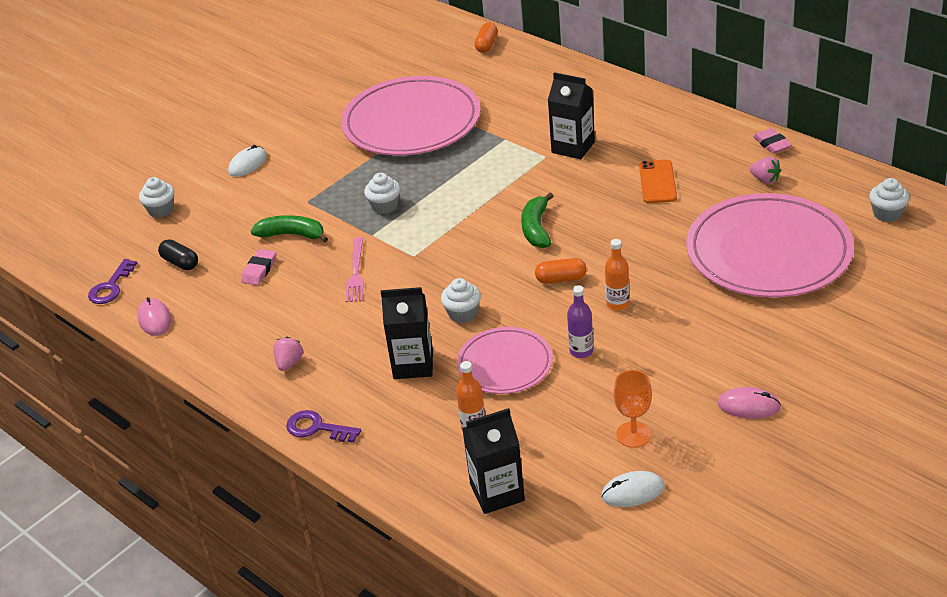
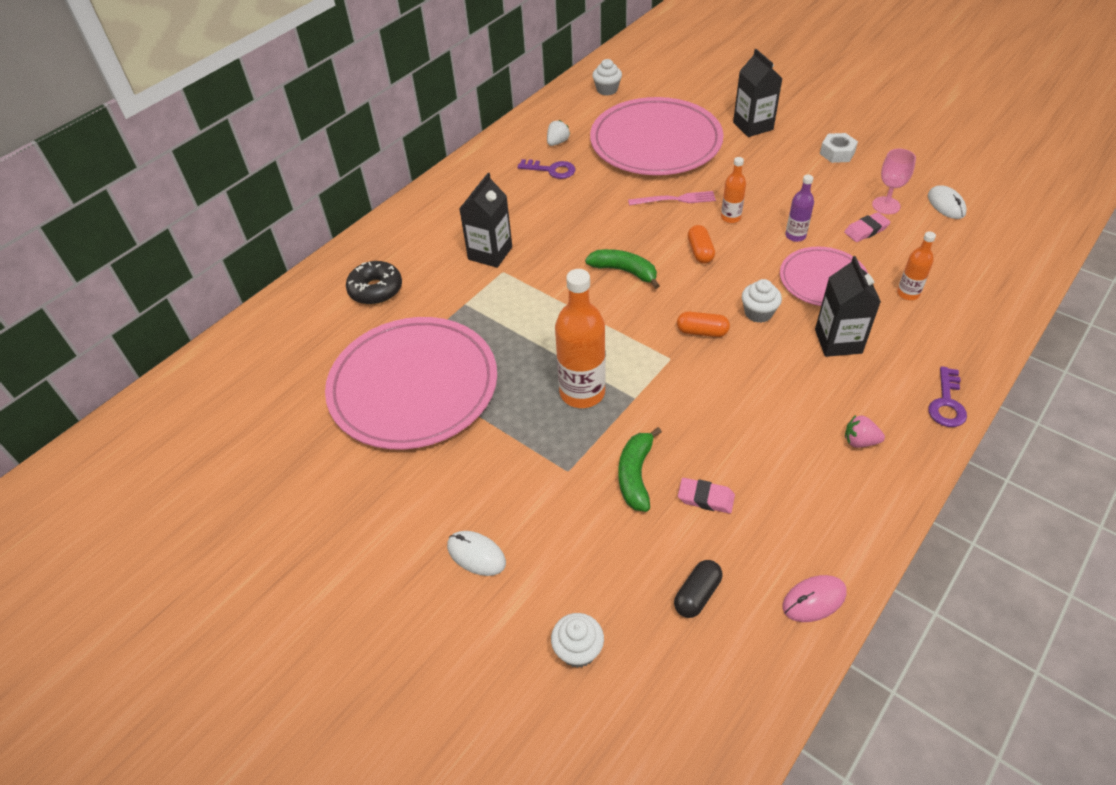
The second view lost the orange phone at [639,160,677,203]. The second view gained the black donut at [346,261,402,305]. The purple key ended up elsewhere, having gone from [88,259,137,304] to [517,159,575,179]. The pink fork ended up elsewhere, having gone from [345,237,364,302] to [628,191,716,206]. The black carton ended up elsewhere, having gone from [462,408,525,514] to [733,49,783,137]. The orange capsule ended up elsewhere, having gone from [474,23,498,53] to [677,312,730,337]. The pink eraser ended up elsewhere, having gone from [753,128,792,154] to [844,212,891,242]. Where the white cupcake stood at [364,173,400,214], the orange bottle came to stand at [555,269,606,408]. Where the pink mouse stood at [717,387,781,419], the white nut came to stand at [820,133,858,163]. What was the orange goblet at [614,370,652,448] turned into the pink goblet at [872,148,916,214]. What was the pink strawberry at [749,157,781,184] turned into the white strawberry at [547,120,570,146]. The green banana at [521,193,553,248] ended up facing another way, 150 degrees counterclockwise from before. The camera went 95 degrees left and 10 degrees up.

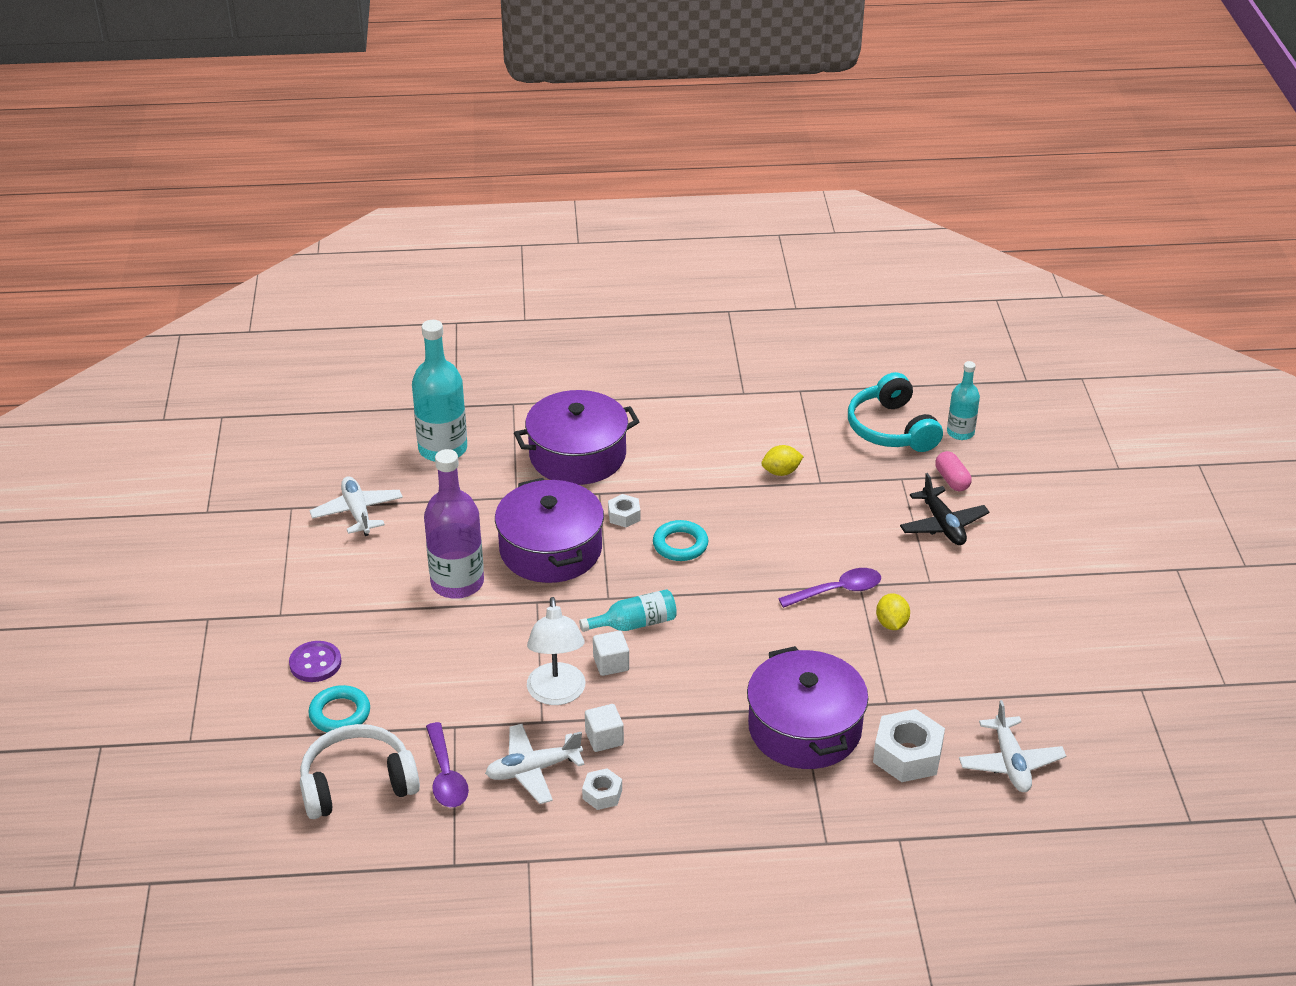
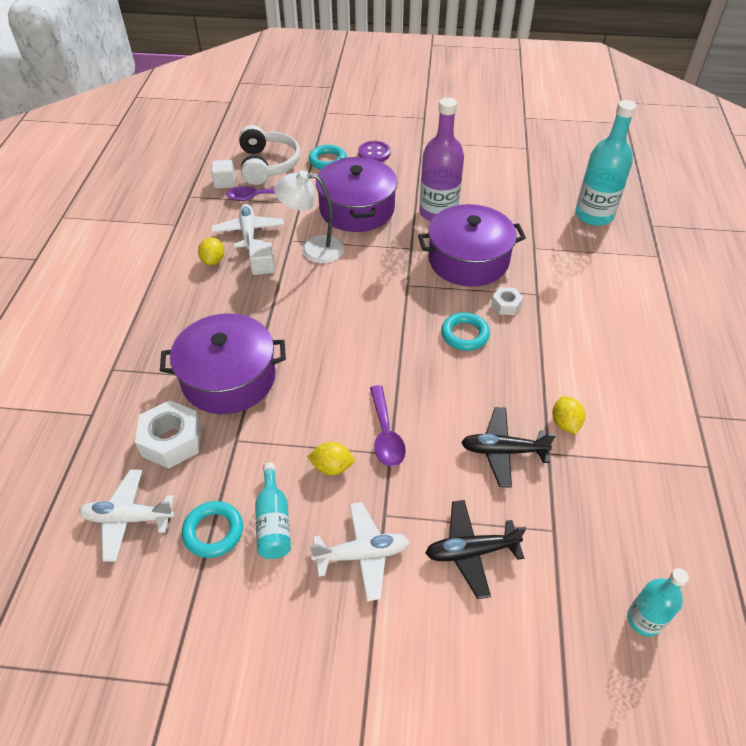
The second view lost the turquoise headphones at [848,372,943,452]. The second view lost the pink capsule at [935,451,972,491]. The second view gained the turquoise ring at [182,501,243,558]. The second view gained the black plane at [461,407,556,488]. The white plane ended up elsewhere, having gone from [310,476,403,536] to [310,502,410,601]. The purple pot ended up elsewhere, having gone from [514,390,640,485] to [316,157,397,232]. The turquoise bottle ended up elsewhere, having gone from [579,589,677,632] to [255,463,291,559]. The white cube ended up elsewhere, having gone from [593,631,629,676] to [211,160,235,189]. Where the white nut stood at [582,768,622,810], the yellow lemon came to stand at [198,237,224,265]. The camera went 100 degrees right and 10 degrees up.

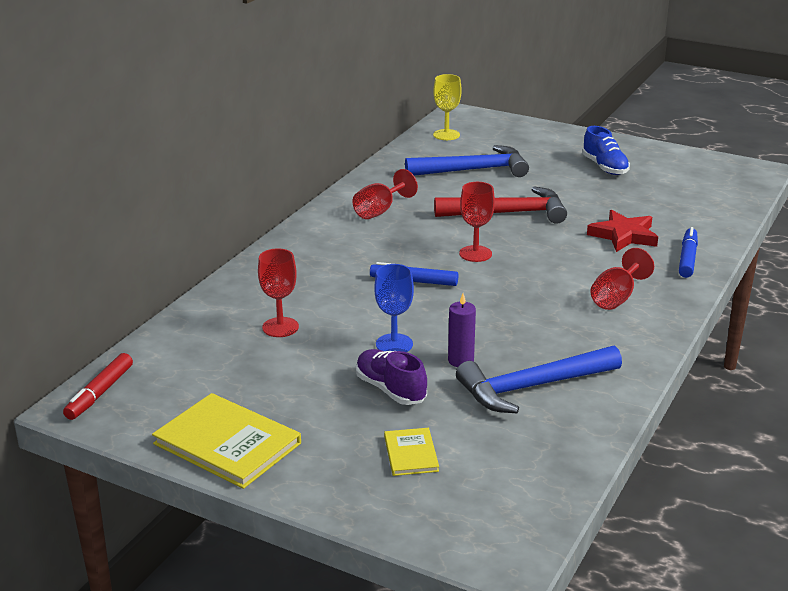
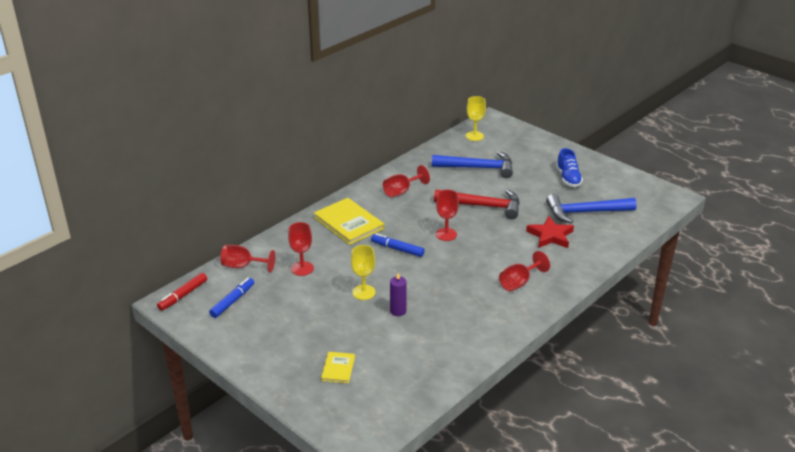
The second view lost the purple shoe at [356,349,427,405]. The second view gained the red goblet at [220,245,275,272]. The yellow book ended up elsewhere, having gone from [152,393,301,489] to [314,198,384,245]. The blue hammer ended up elsewhere, having gone from [456,345,622,413] to [546,194,637,224]. The blue marker ended up elsewhere, having gone from [679,227,698,278] to [209,278,254,318]. What was the blue goblet at [374,264,414,352] turned into the yellow goblet at [351,245,376,300]. The camera went 15 degrees right and 5 degrees up.

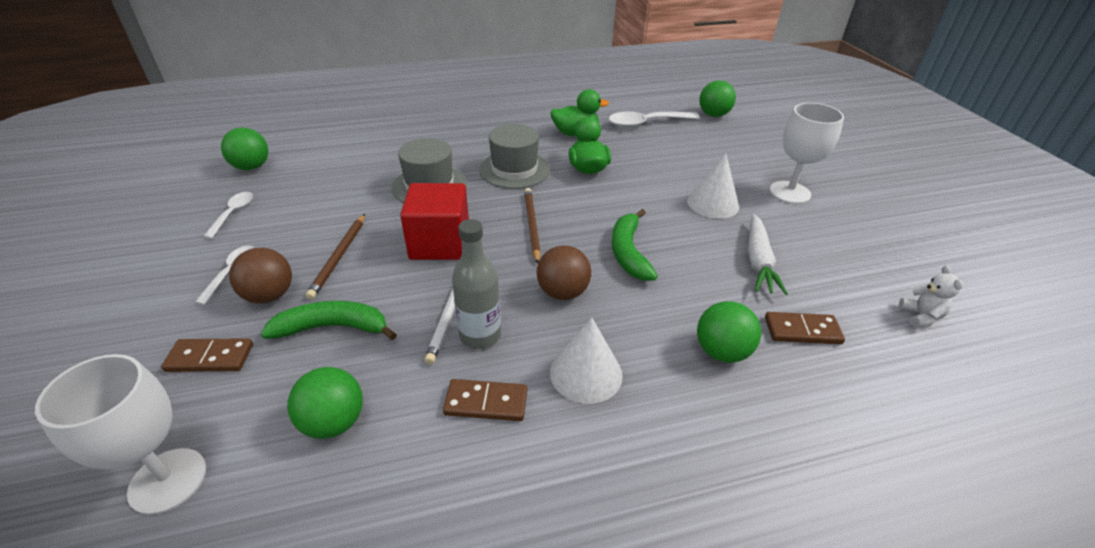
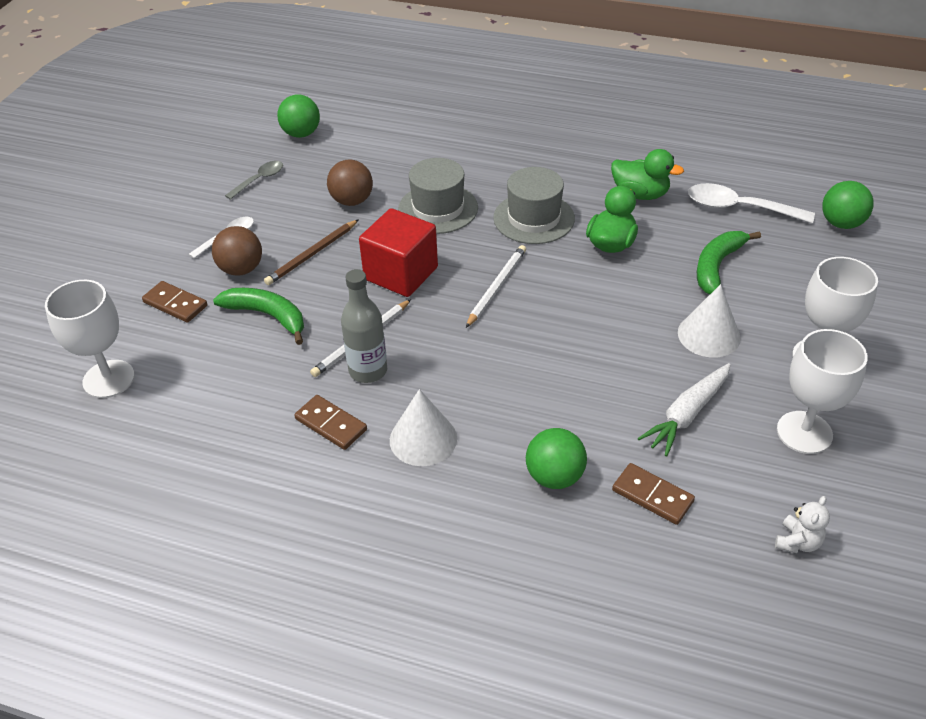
The second view lost the green ball at [287,367,363,439]. The second view gained the white goblet at [777,329,868,454]. The brown ball ended up elsewhere, having gone from [537,245,591,300] to [327,159,373,206]. The green banana ended up elsewhere, having gone from [612,209,658,281] to [697,231,761,294]. What was the white spoon at [203,192,253,239] turned into the grey spoon at [225,161,283,200]. What was the brown pencil at [524,188,541,264] turned into the white pencil at [466,245,526,328]. The camera went 35 degrees right and 5 degrees up.

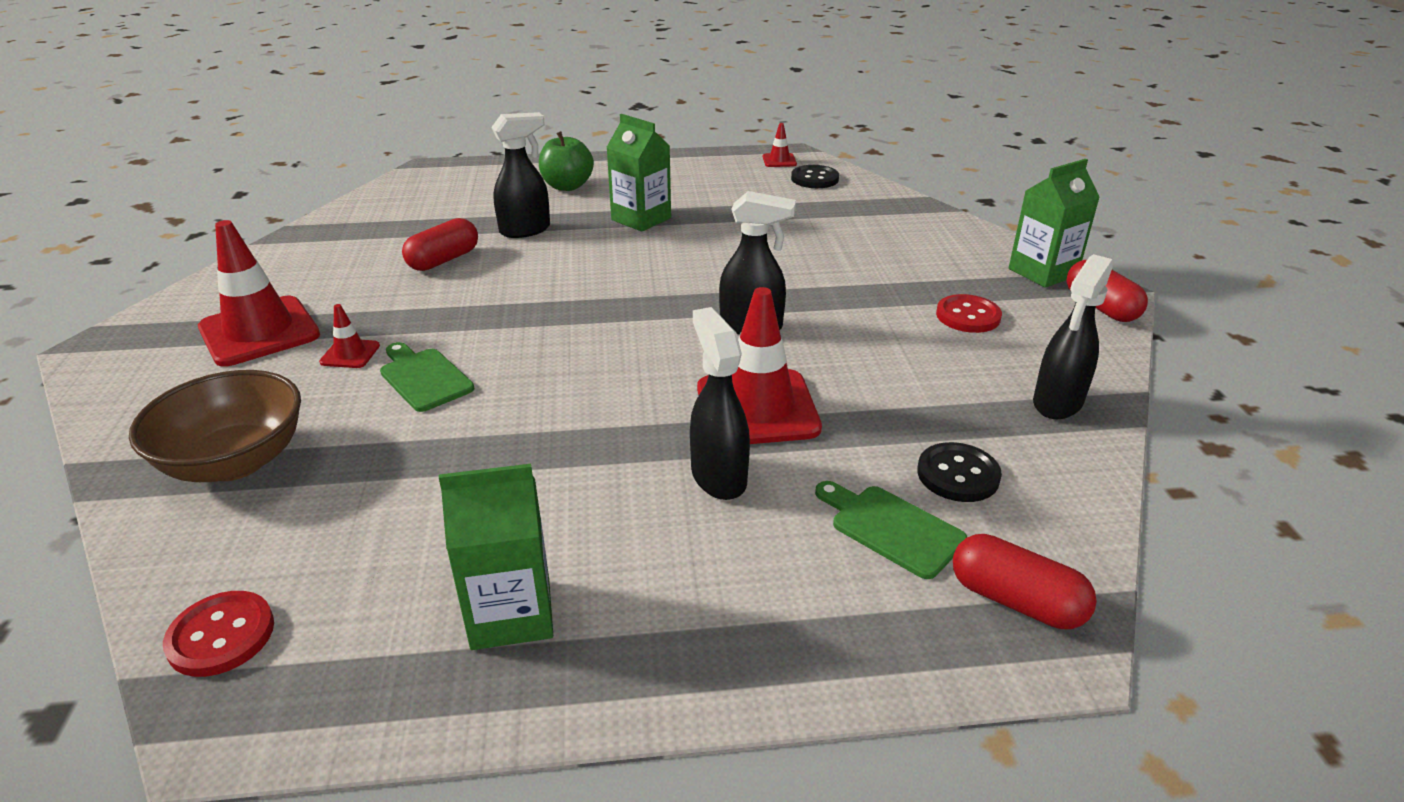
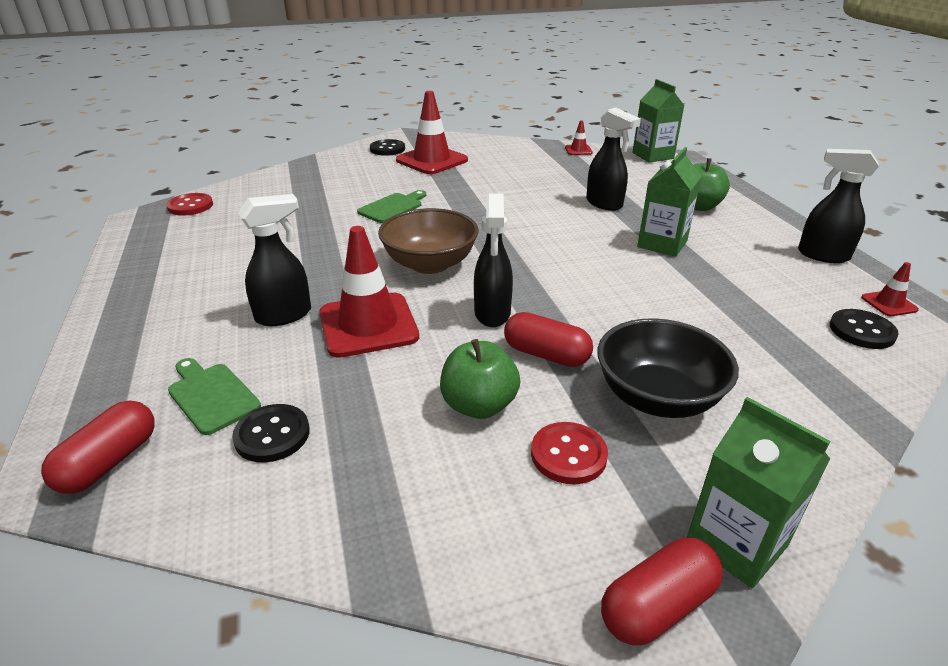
The second view gained the black button at [370,139,405,156]. The second view gained the green apple at [440,339,521,419]. The second view gained the black bowl at [598,318,739,418]. The brown bowl ended up elsewhere, having gone from [129,370,301,482] to [378,208,478,274]. The red traffic cone ended up elsewhere, having gone from [319,304,380,368] to [565,120,593,155]. The red capsule ended up elsewhere, having gone from [402,218,478,271] to [504,312,593,367]. The green carton ended up elsewhere, having gone from [439,464,553,650] to [632,79,684,163]. The black spray bottle ended up elsewhere, having gone from [1033,254,1113,419] to [798,149,879,263]. The green cutting board at [815,481,967,579] ended up facing another way, 75 degrees counterclockwise from before. The camera went 80 degrees right and 0 degrees up.

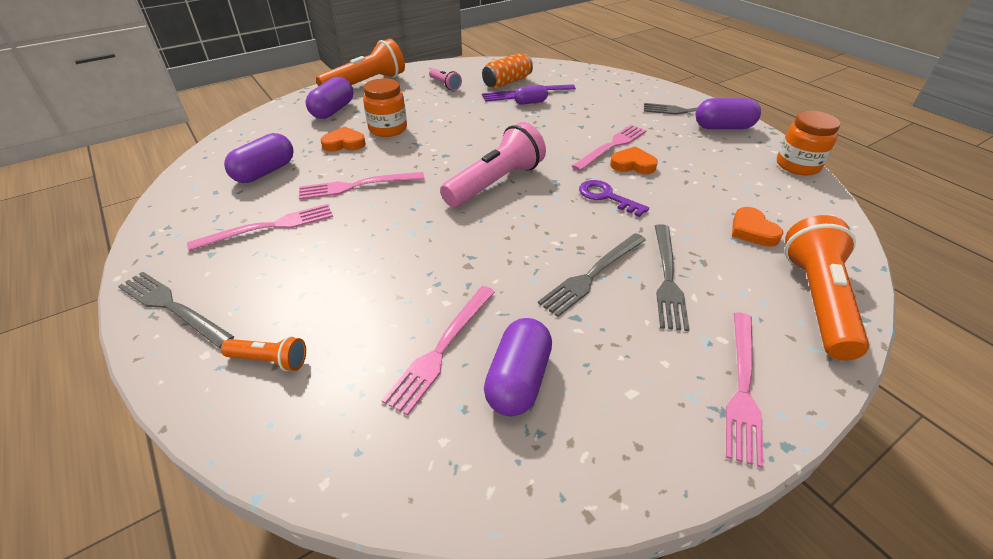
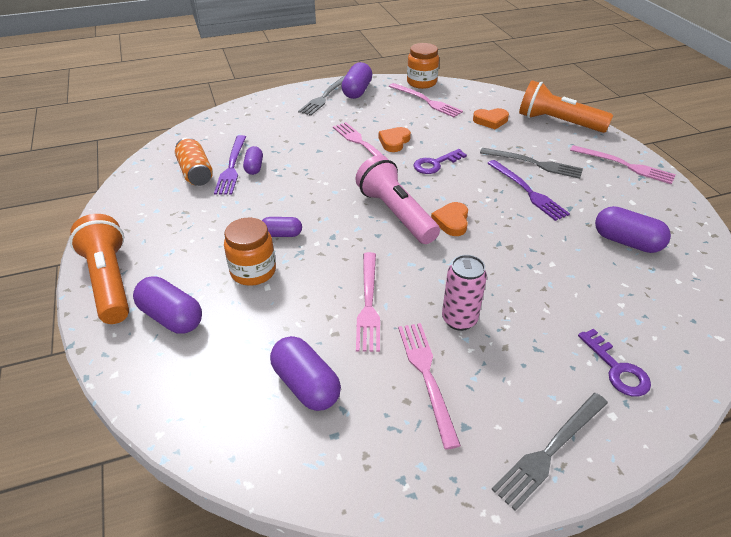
The second view lost the pink flashlight at [429,68,462,91]. The second view gained the purple capsule at [262,217,302,237]. The second view gained the pink can at [442,255,487,331]. The orange heart ended up elsewhere, having gone from [321,126,366,152] to [431,202,468,236]. The pink fork ended up elsewhere, having gone from [381,286,495,415] to [389,83,463,117]. Where the orange flashlight stood at [221,336,306,371], the purple key came to stand at [578,329,651,397]. What was the grey fork at [538,233,646,317] turned into the purple fork at [487,160,570,221]. The camera went 75 degrees left and 0 degrees up.

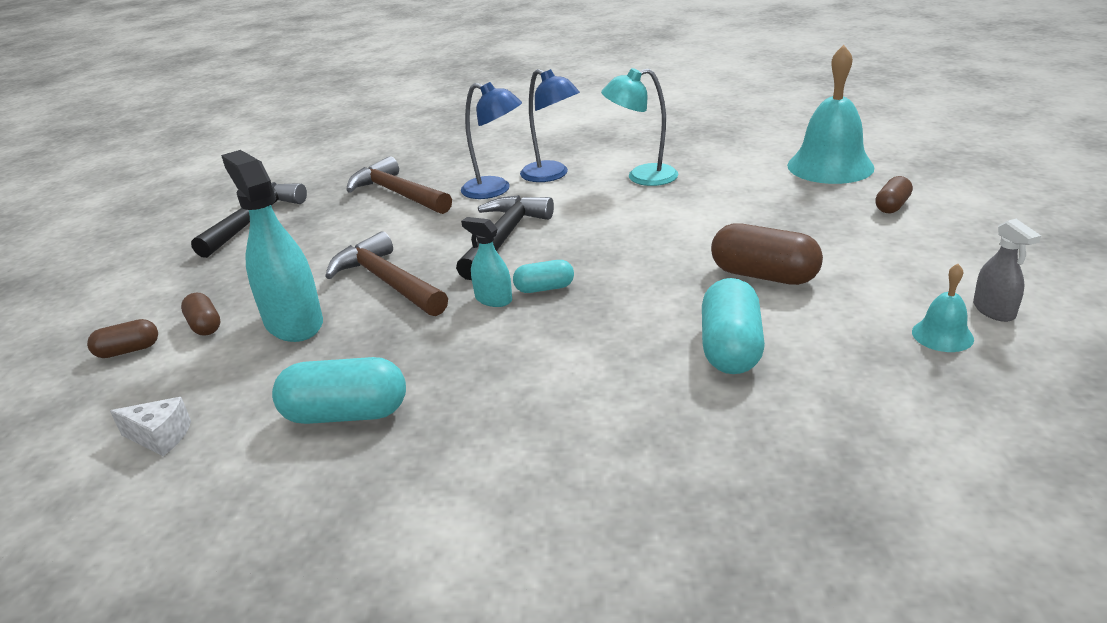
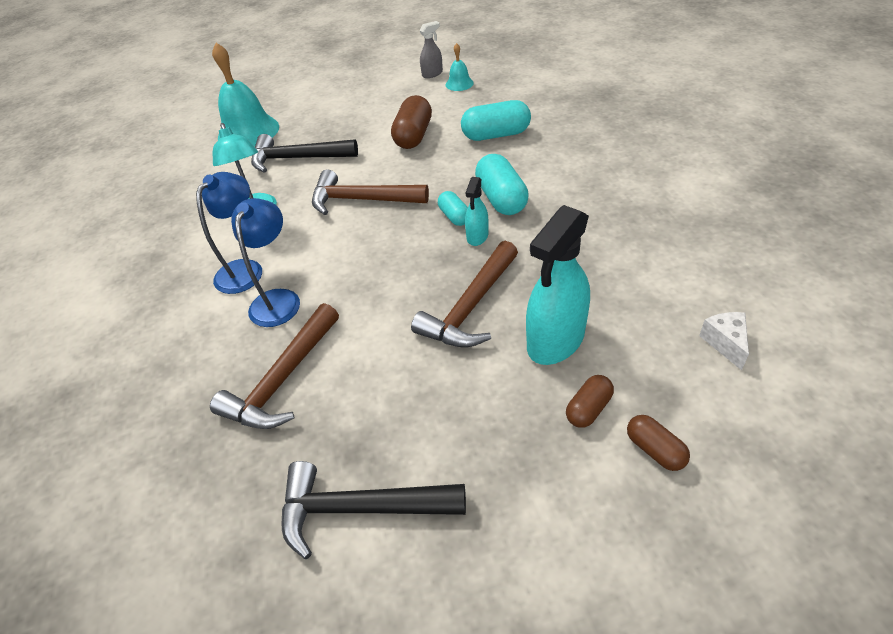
The second view lost the brown capsule at [875,176,913,213]. The second view gained the brown hammer at [312,169,429,215]. The turquoise capsule ended up elsewhere, having gone from [272,357,406,424] to [475,154,529,215]. The black hammer ended up elsewhere, having gone from [456,195,554,280] to [251,134,358,173]. The camera went 105 degrees left and 15 degrees up.

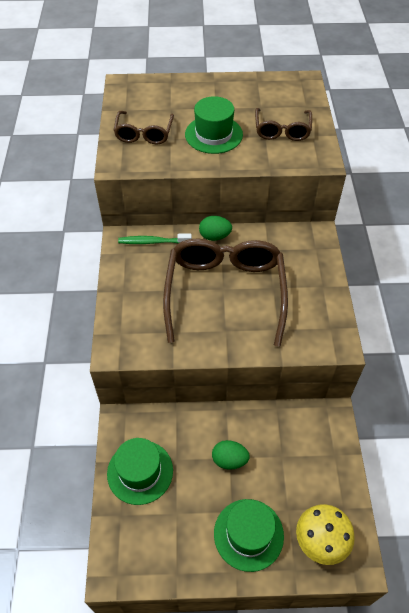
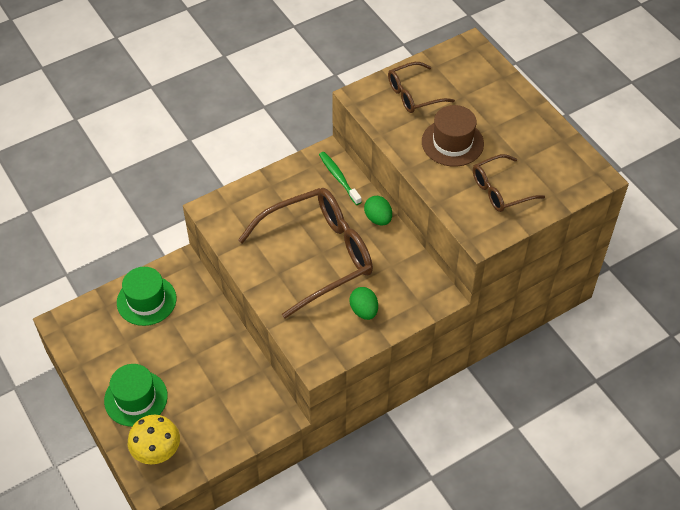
The green egg ended up elsewhere, having gone from [212,440,250,470] to [349,287,378,320]. What was the green hat at [185,96,243,154] turned into the brown hat at [422,105,484,167]. The camera went 60 degrees right and 0 degrees up.

